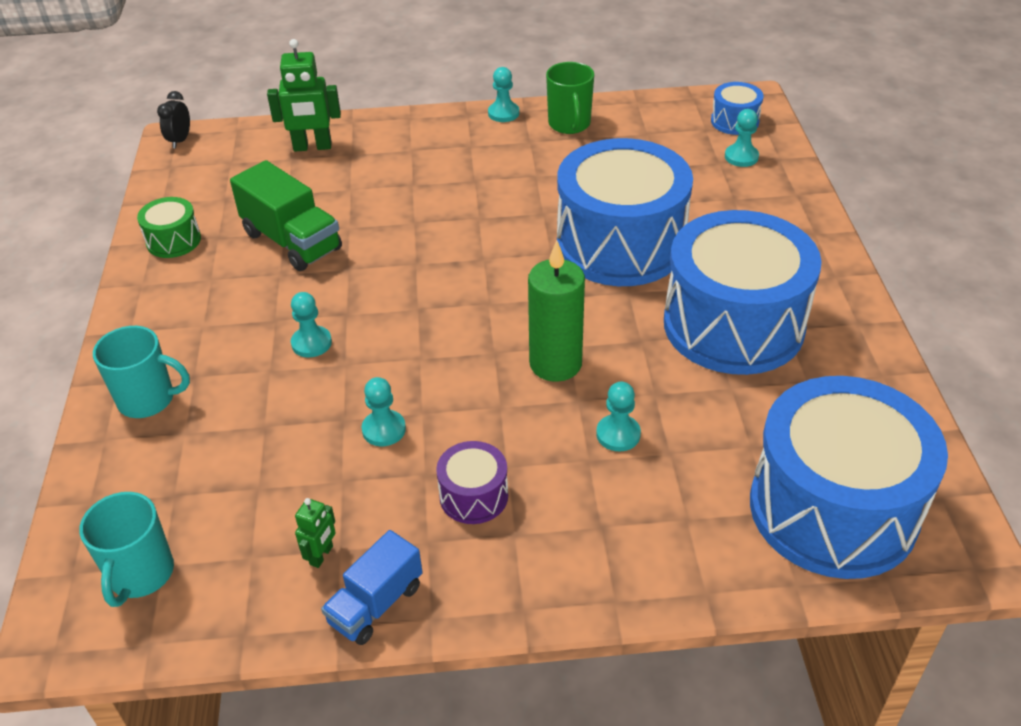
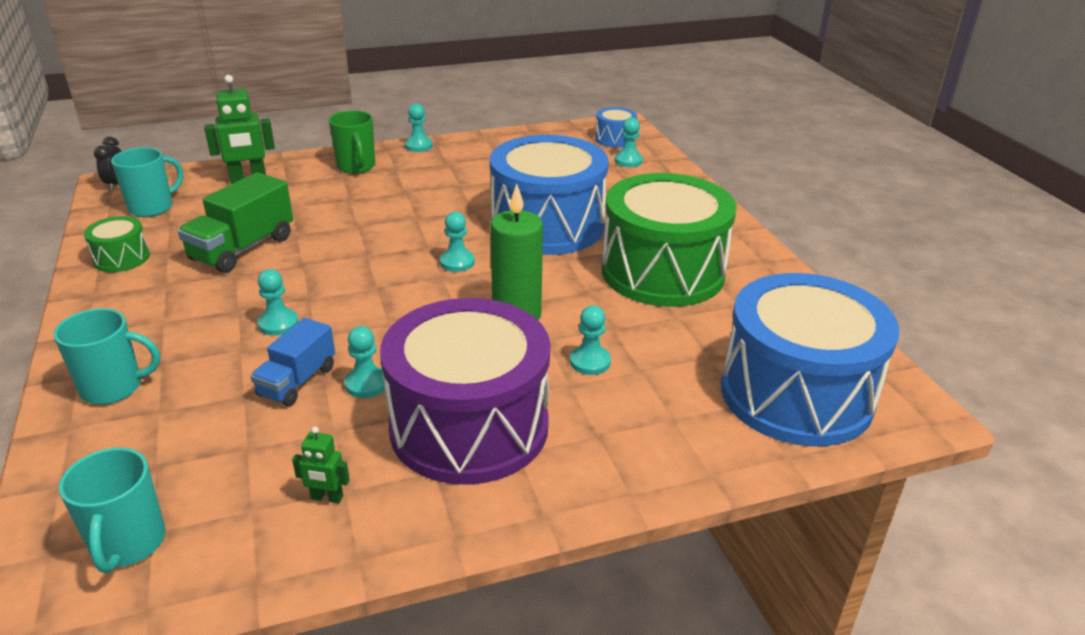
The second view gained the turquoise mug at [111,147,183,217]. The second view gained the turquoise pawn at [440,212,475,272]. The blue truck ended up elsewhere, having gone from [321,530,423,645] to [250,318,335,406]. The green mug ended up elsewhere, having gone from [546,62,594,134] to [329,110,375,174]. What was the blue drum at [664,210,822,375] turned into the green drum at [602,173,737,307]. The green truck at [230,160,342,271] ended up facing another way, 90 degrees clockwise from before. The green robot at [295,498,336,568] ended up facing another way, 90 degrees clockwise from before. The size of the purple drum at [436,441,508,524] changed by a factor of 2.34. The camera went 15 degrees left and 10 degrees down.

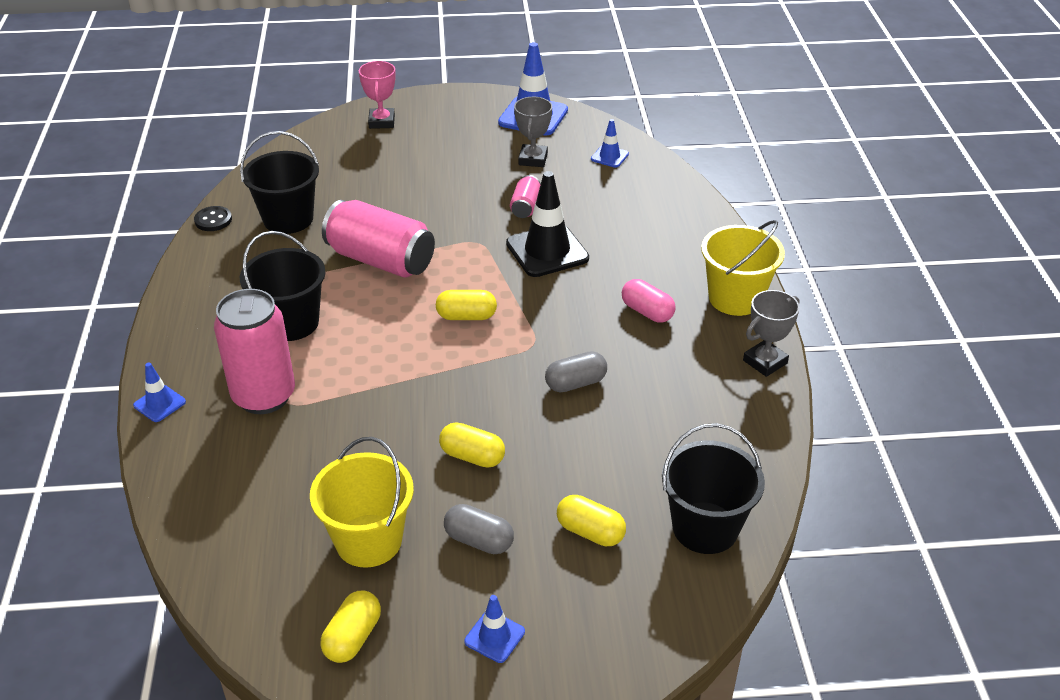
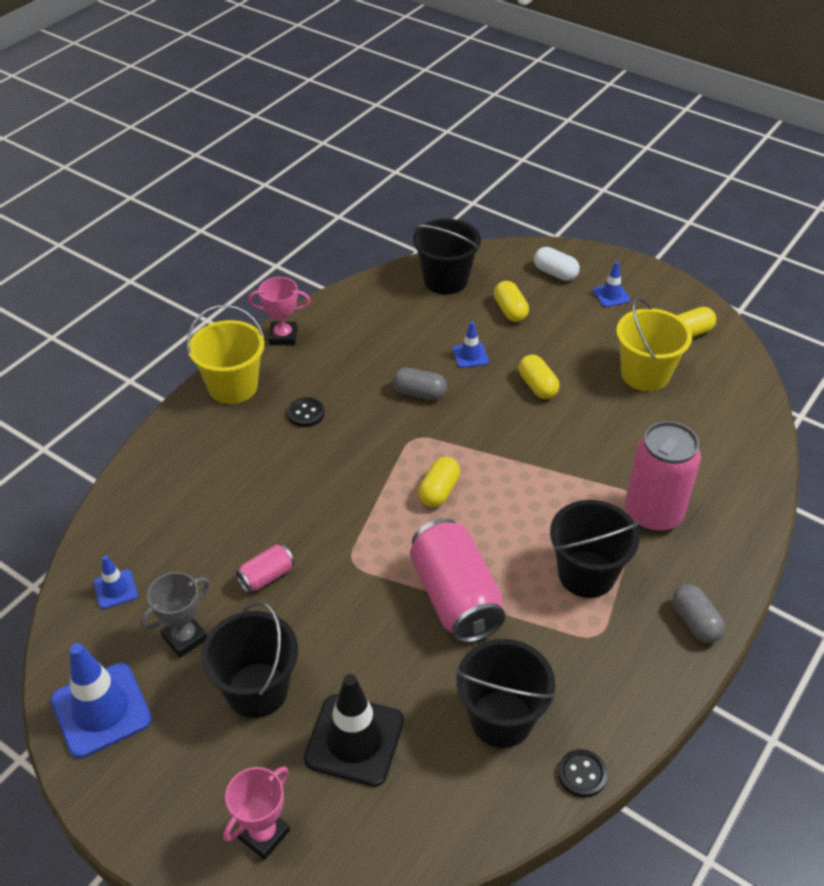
The second view gained the black bucket at [201,602,298,718]. The second view gained the white capsule at [534,247,580,281]. The blue traffic cone ended up elsewhere, having gone from [133,362,186,422] to [453,321,489,368]. The grey capsule ended up elsewhere, having gone from [444,504,514,554] to [672,584,725,643]. The black traffic cone ended up elsewhere, having gone from [506,171,589,277] to [304,674,404,787]. Where the pink capsule stood at [622,279,676,323], the black button came to stand at [287,397,324,427]. What was the grey trophy at [743,290,800,377] turned into the pink trophy at [248,277,311,345]. The yellow capsule at [436,290,497,320] ended up facing another way, 75 degrees clockwise from before. The camera went 140 degrees left and 5 degrees up.

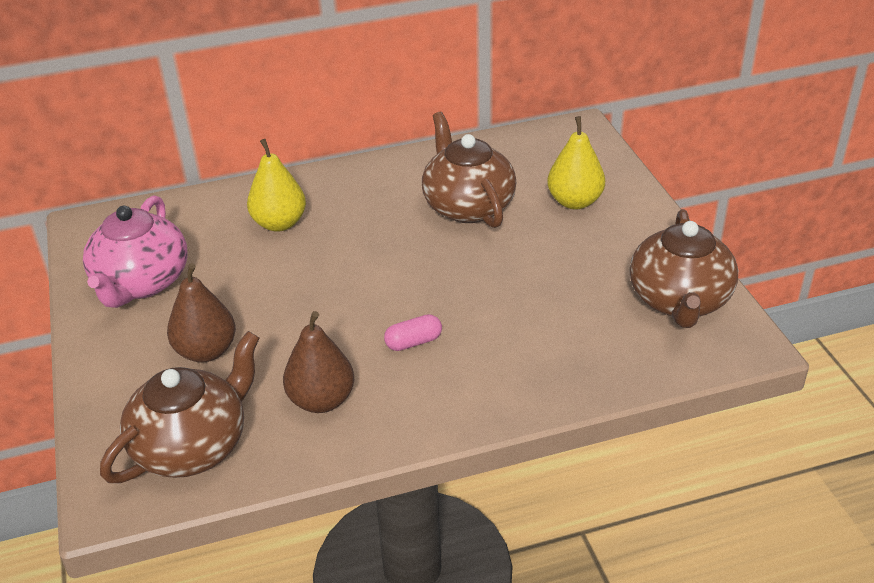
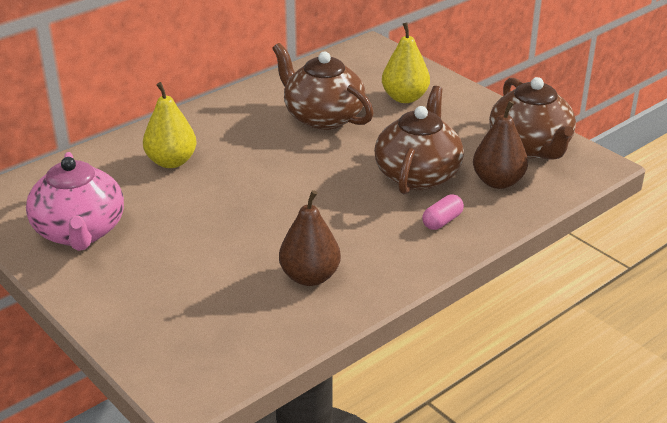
The brown teapot ended up elsewhere, having gone from [100,331,260,483] to [374,86,464,194]. The brown pear ended up elsewhere, having gone from [167,263,236,362] to [473,101,528,189]. The pink capsule ended up elsewhere, having gone from [384,314,442,351] to [422,194,464,230]. The camera went 25 degrees left and 5 degrees down.

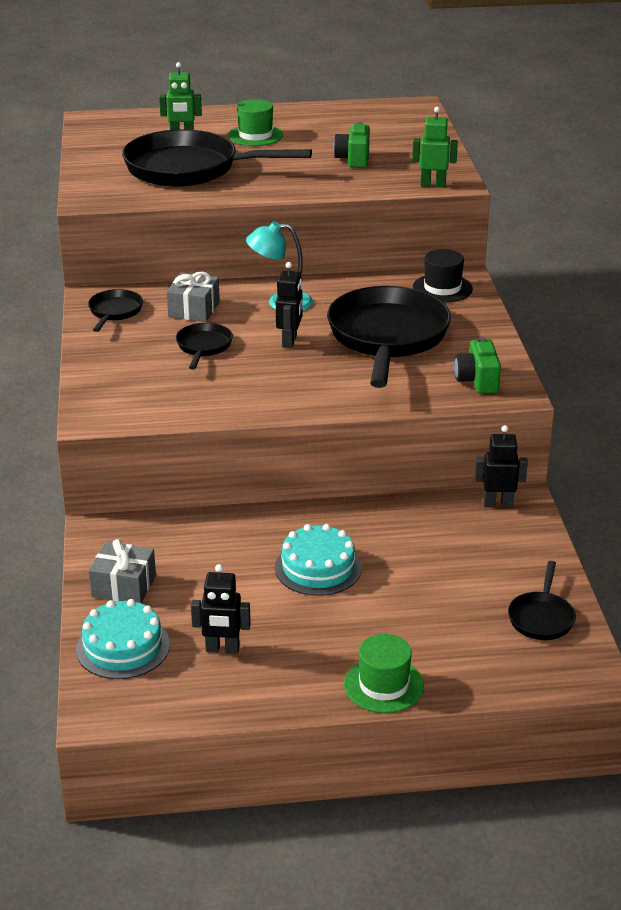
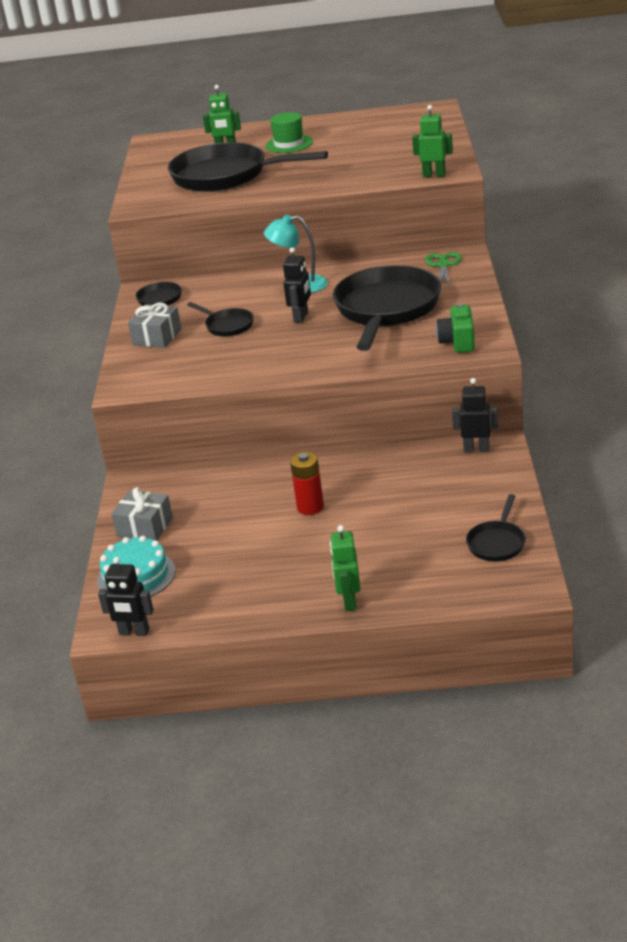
The second view lost the green camera at [334,122,370,168]. The grey gift ended up elsewhere, having gone from [166,272,220,322] to [128,303,181,348]. The black robot ended up elsewhere, having gone from [191,564,251,654] to [98,557,154,636]. Where the turquoise cake stood at [275,524,362,596], the red battery came to stand at [290,452,324,515]. Where the green hat stood at [344,634,424,713], the green robot came to stand at [330,525,361,611]. Where the black hat stood at [413,249,473,302], the green scissors came to stand at [425,252,462,287]. The black pan at [176,323,233,370] ended up facing another way, 120 degrees clockwise from before. The camera went 10 degrees right and 0 degrees up.

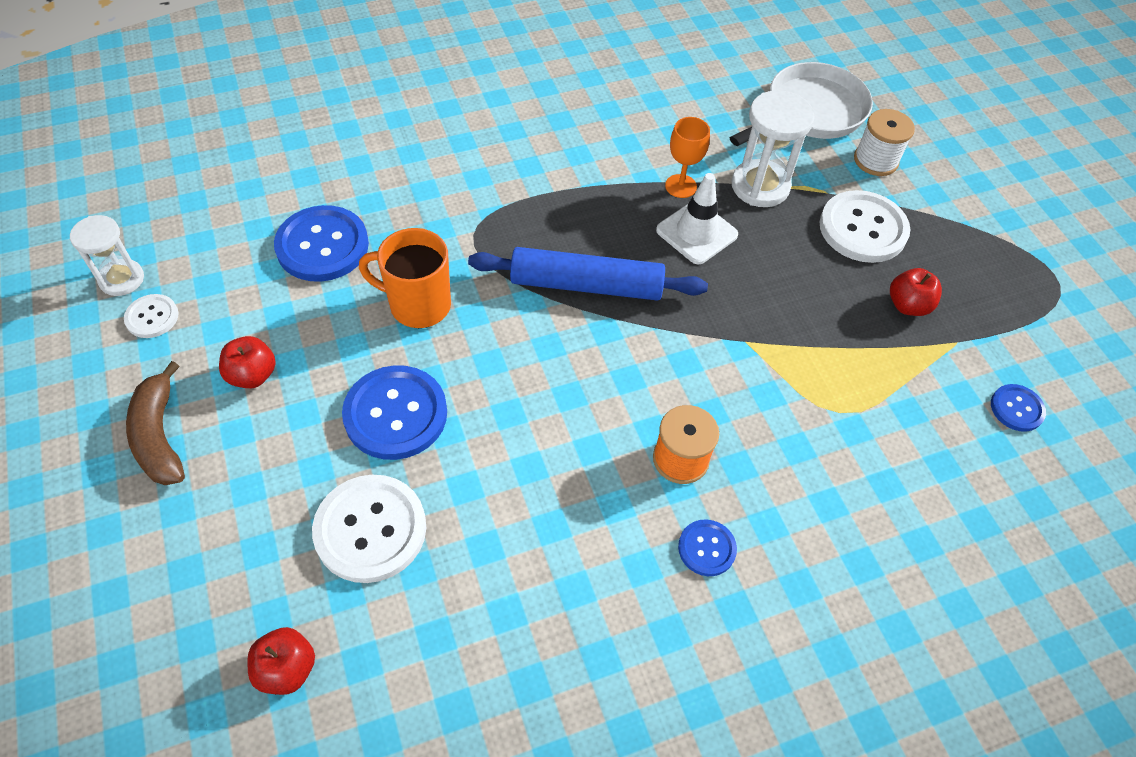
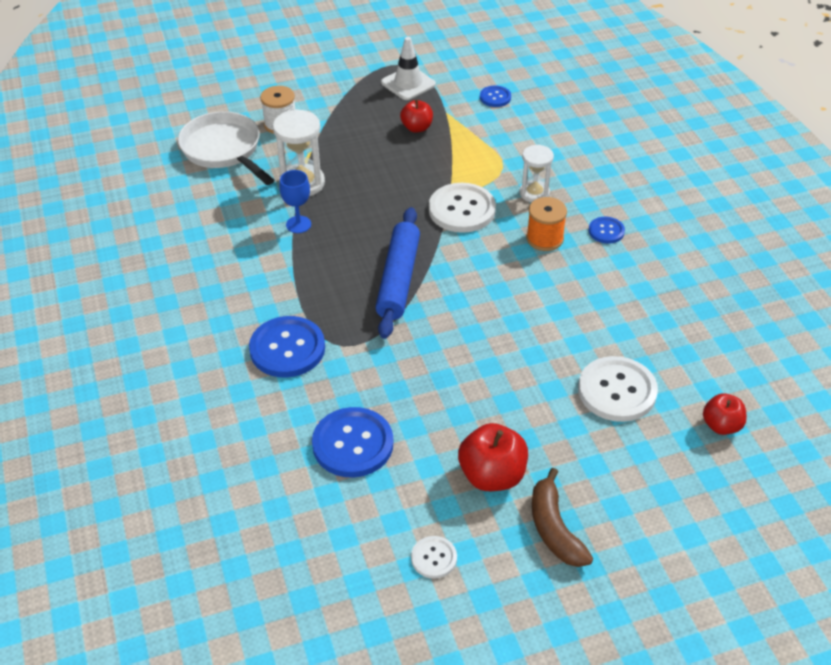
The second view lost the orange mug at [359,228,451,328]. The white hourglass ended up elsewhere, having gone from [70,215,144,296] to [519,144,554,202]. The blue button ended up elsewhere, having gone from [342,365,447,460] to [249,316,325,378]. The white traffic cone ended up elsewhere, having gone from [656,173,738,264] to [381,37,436,100]. The white button ended up elsewhere, having gone from [820,190,911,263] to [429,183,496,233]. What was the orange goblet at [665,117,710,198] turned into the blue goblet at [279,170,311,233]. The brown banana at [126,361,185,485] ended up facing another way, 90 degrees clockwise from before. The size of the red apple at [219,336,276,388] changed by a factor of 1.58. The camera went 85 degrees left and 10 degrees down.

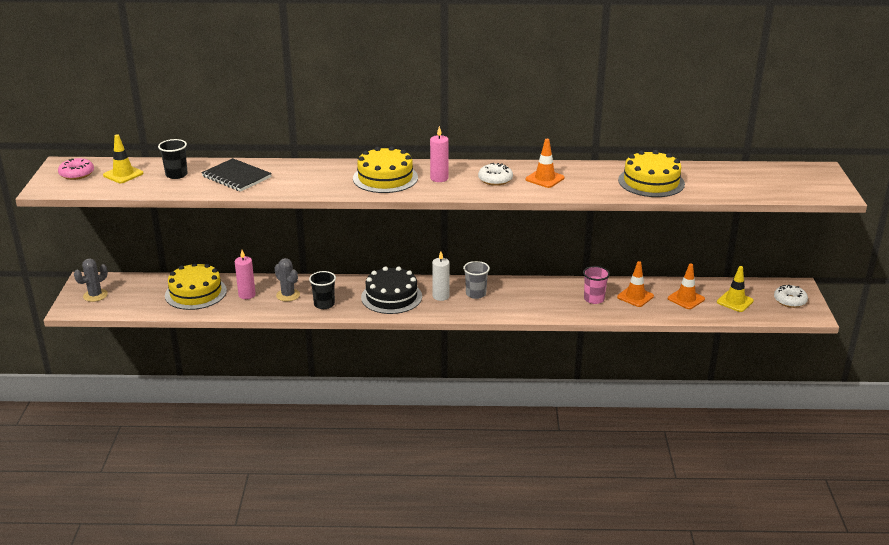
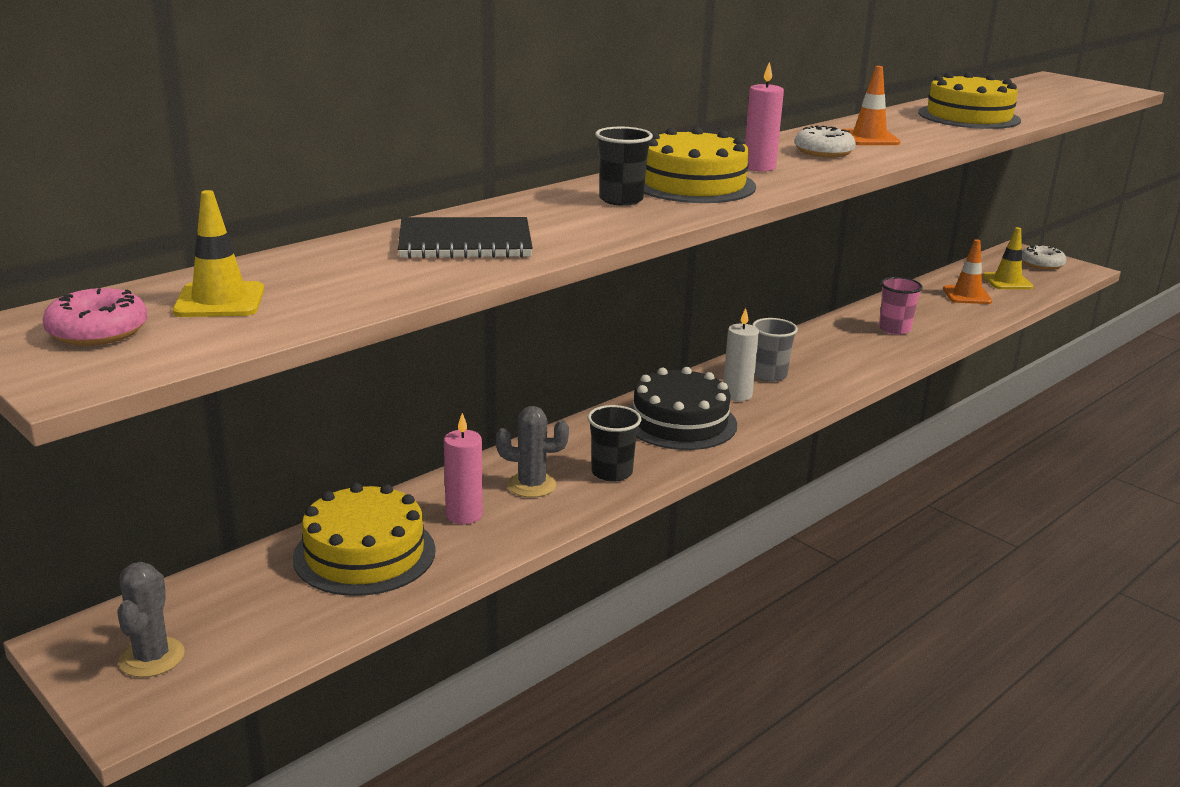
The second view lost the orange traffic cone at [617,261,654,307]. The black cup ended up elsewhere, having gone from [158,139,188,179] to [595,127,653,206]. The camera went 45 degrees left and 5 degrees down.

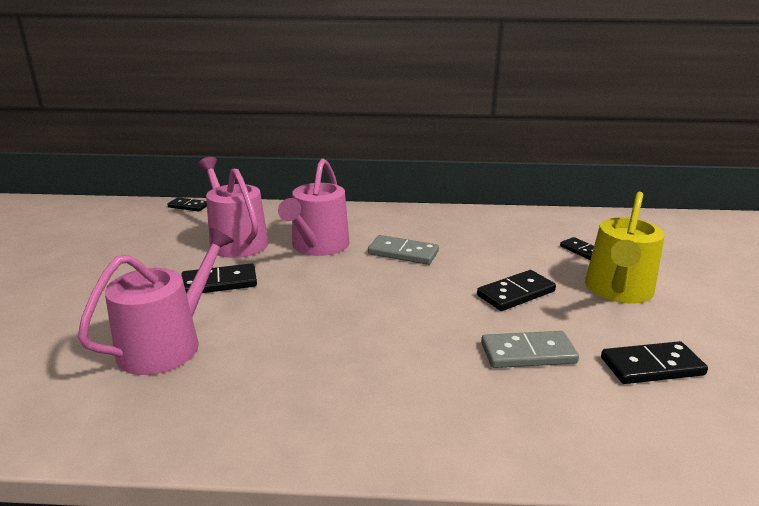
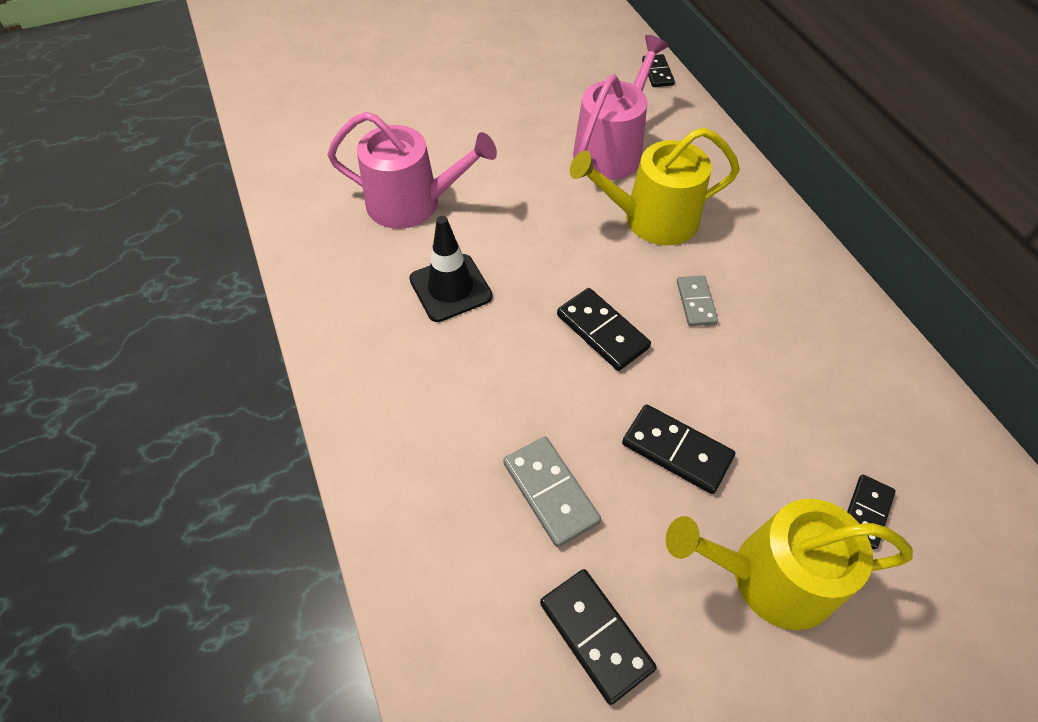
The second view gained the black traffic cone at [409,216,493,322]. The black domino ended up elsewhere, having gone from [181,263,257,293] to [557,288,651,371]. What was the pink watering can at [278,158,350,256] turned into the yellow watering can at [570,127,740,245]. The size of the grey domino at [368,235,439,265] changed by a factor of 0.66. The camera went 65 degrees right and 30 degrees up.

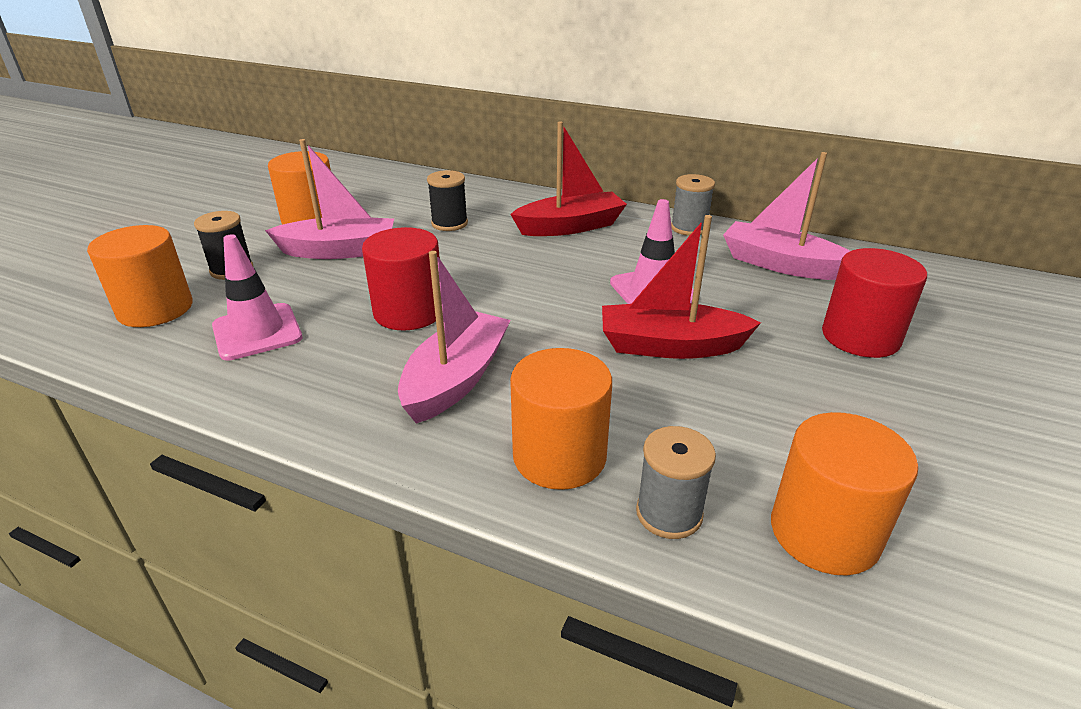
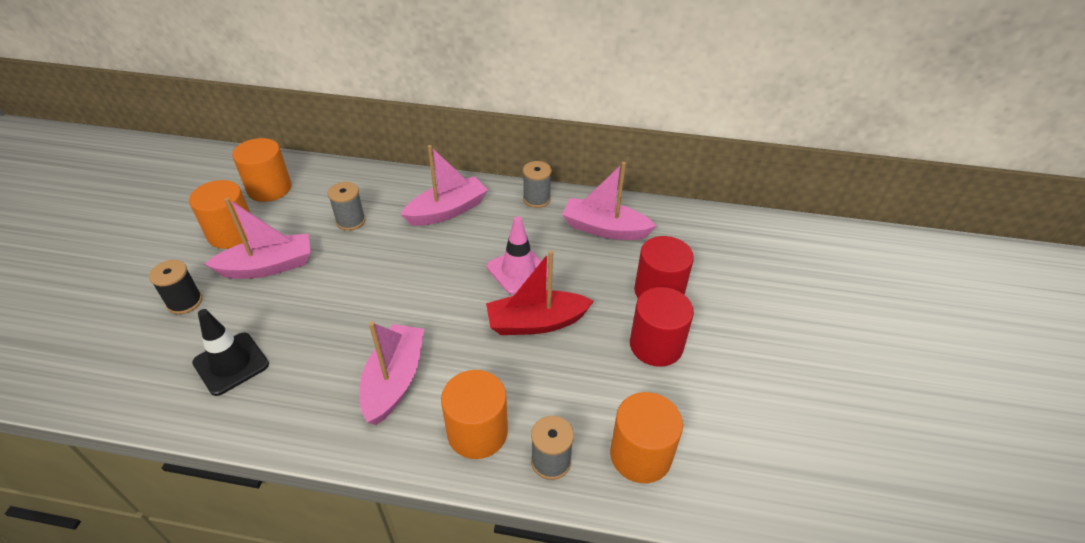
The orange cylinder ended up elsewhere, having gone from [87,225,193,327] to [232,138,291,202]. The red cylinder ended up elsewhere, having gone from [362,227,440,330] to [630,287,694,367]. What was the pink traffic cone at [212,234,302,361] turned into the black traffic cone at [192,309,269,396]. What was the black spool at [427,170,468,231] turned into the grey spool at [328,182,366,231]. What was the red boat at [510,121,627,236] turned into the pink boat at [401,145,488,226]. The camera went 15 degrees left and 10 degrees up.

